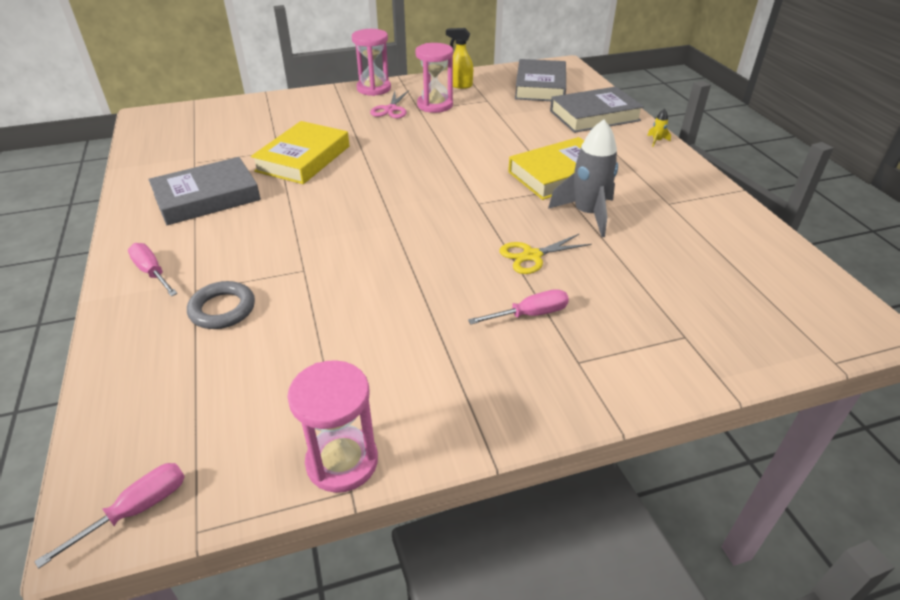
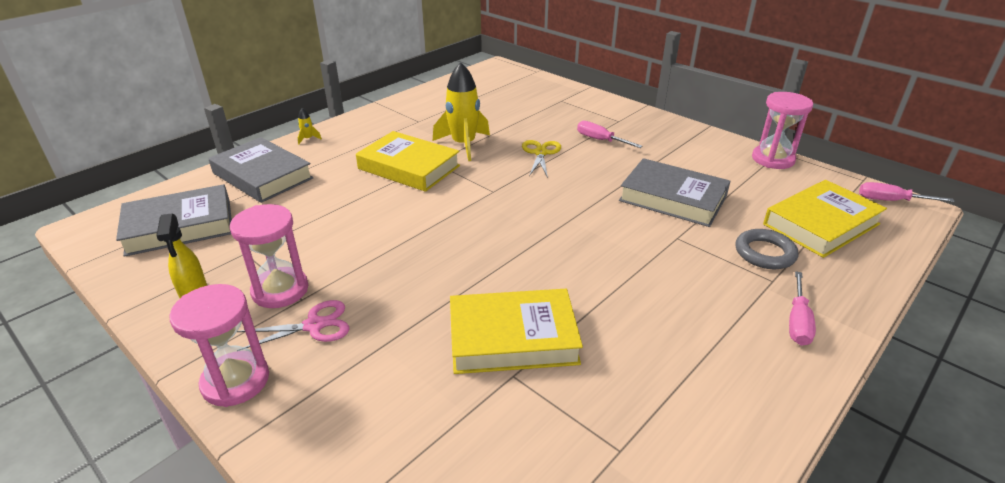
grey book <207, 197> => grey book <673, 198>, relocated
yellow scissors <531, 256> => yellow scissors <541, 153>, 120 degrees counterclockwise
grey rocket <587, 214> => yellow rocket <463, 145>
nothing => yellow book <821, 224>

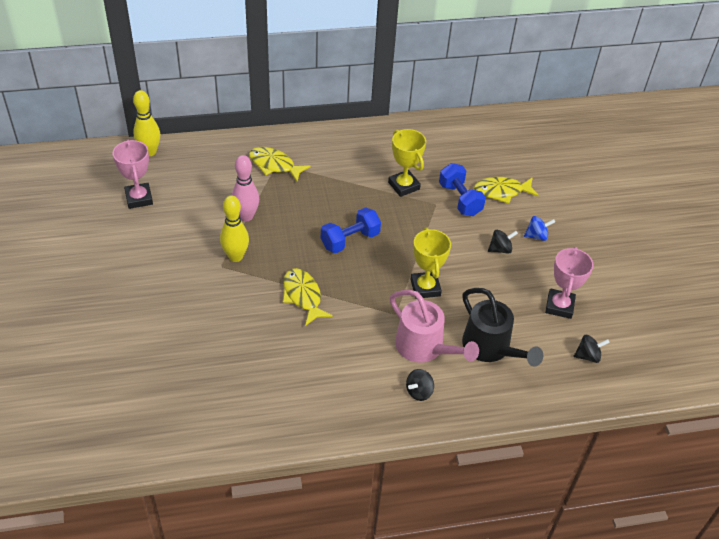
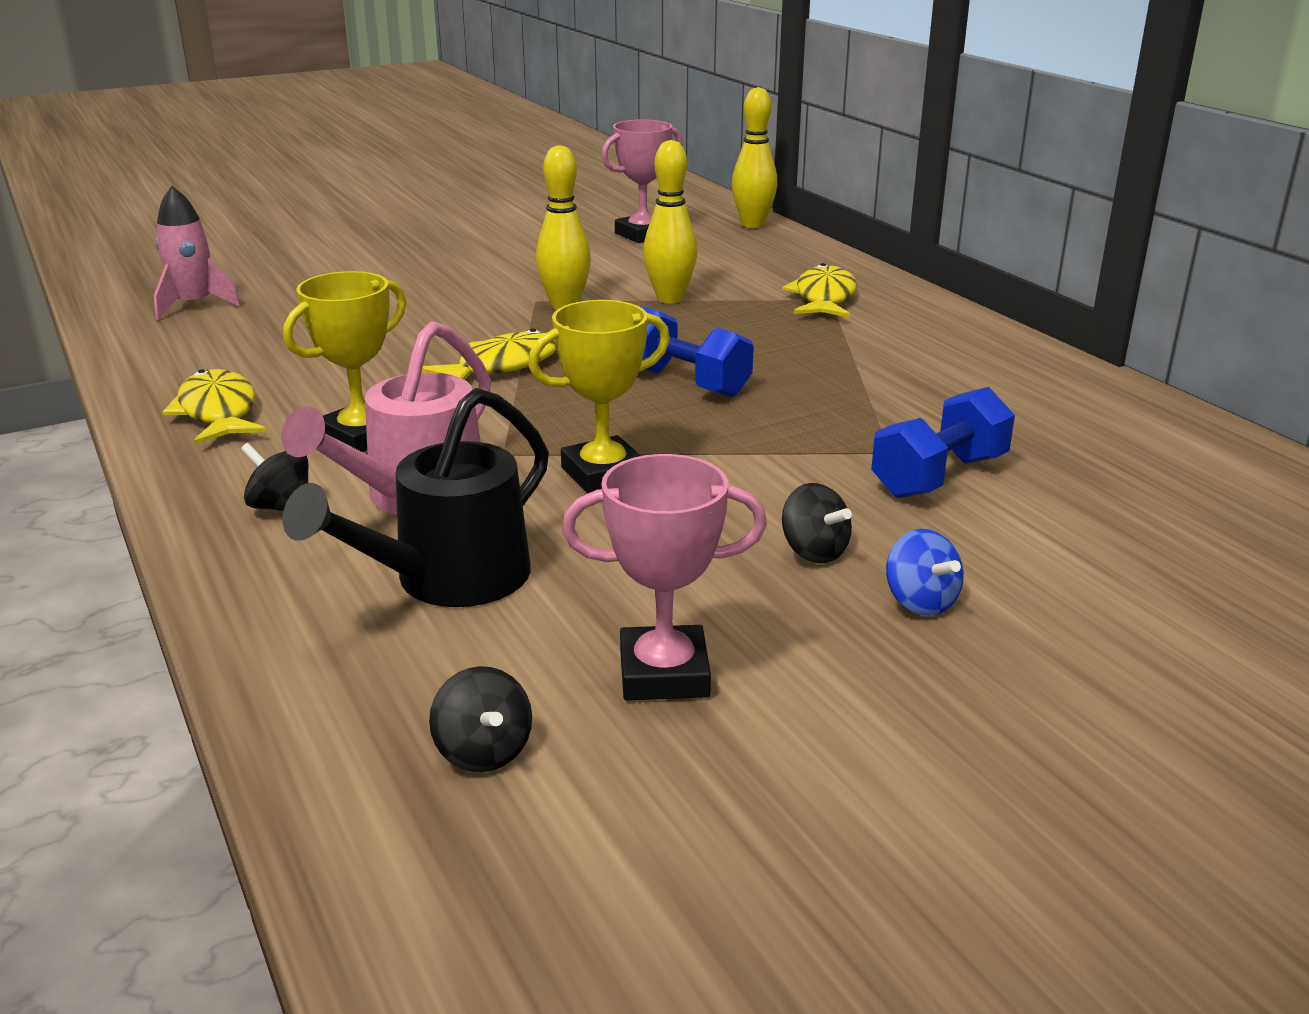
pink bowling pin <246, 216> => yellow bowling pin <670, 299>
yellow trophy <404, 186> => yellow trophy <361, 436>, relocated
yellow fish <501, 191> => yellow fish <218, 412>, relocated
nothing => pink rocket <194, 305>

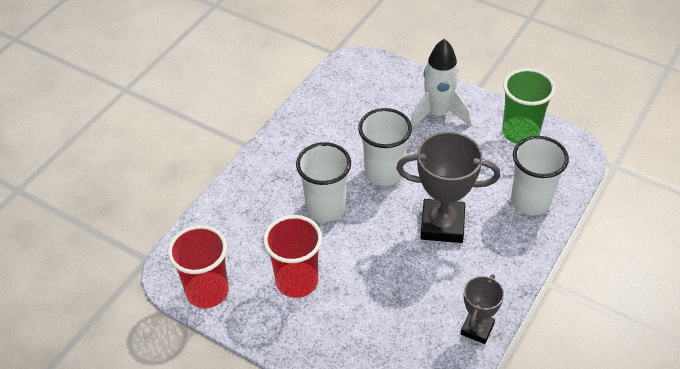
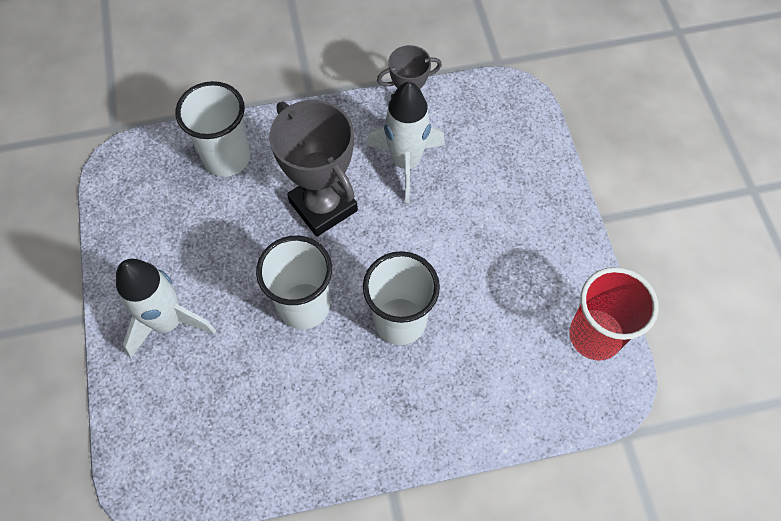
red cup <297, 281> => nothing
green cup <520, 132> => nothing
nothing => white rocket <406, 163>

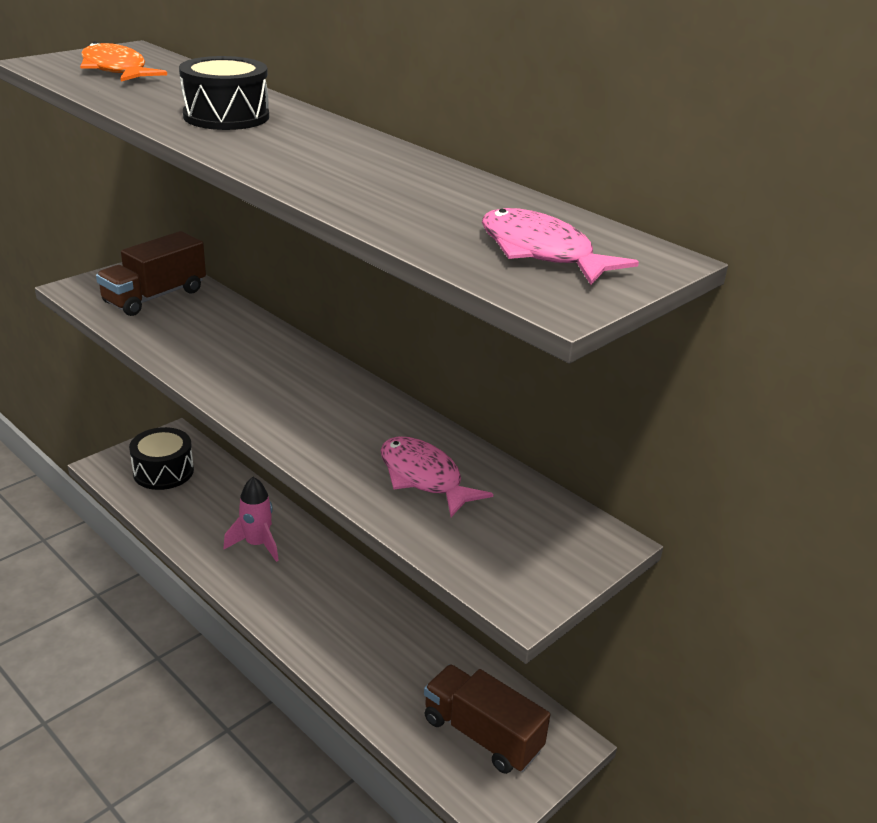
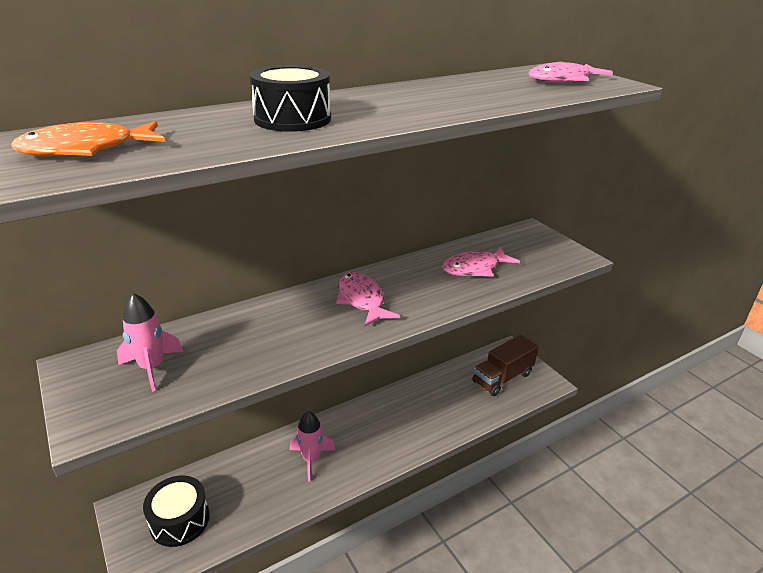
brown truck <155, 296> => pink rocket <152, 368>
nothing => pink fish <362, 300>

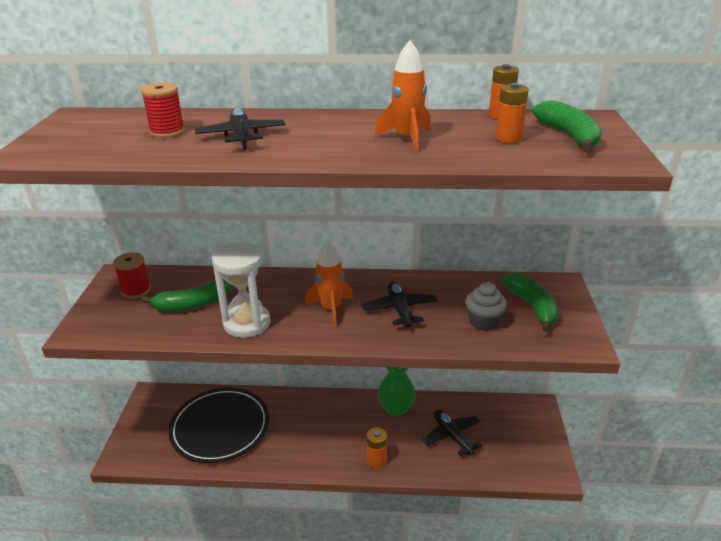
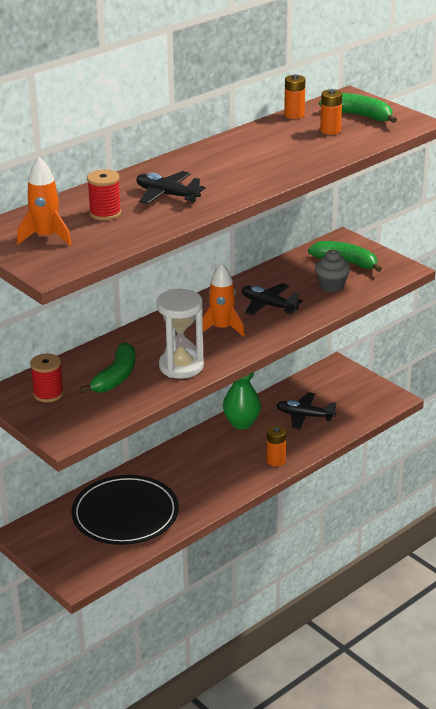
orange rocket <407, 139> => orange rocket <46, 237>, relocated

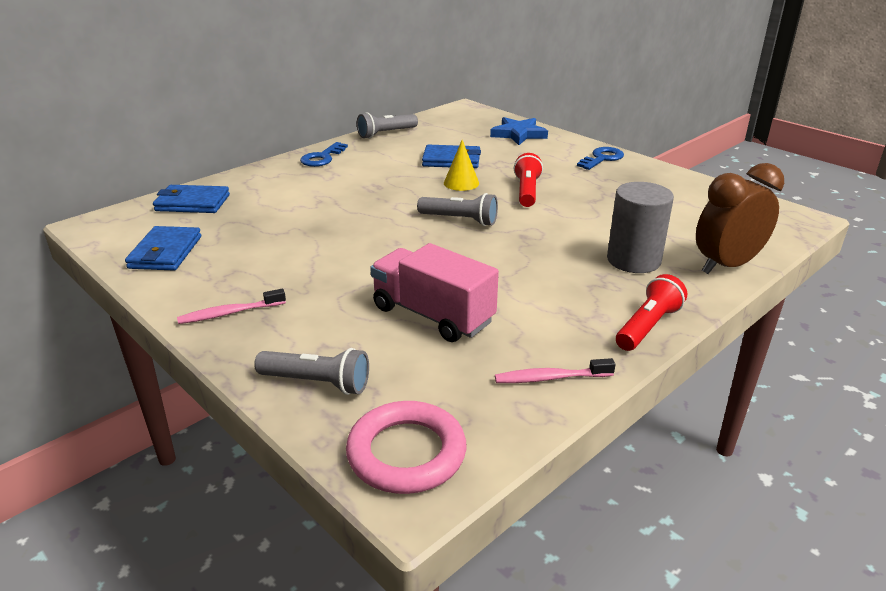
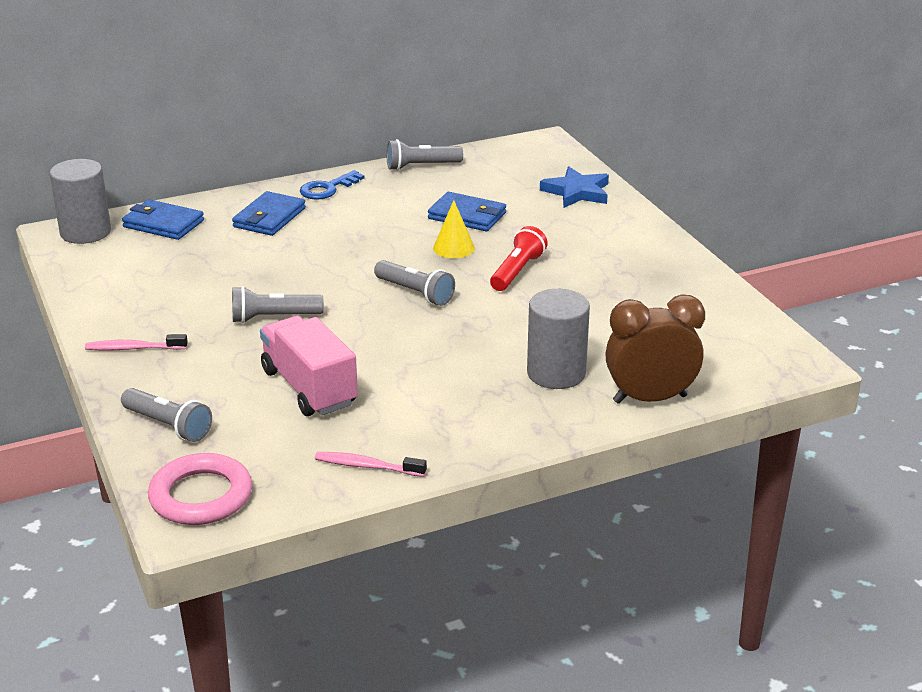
blue wallet <165, 252> => blue wallet <269, 218>, relocated
blue key <602, 158> => nothing
red flashlight <647, 326> => nothing
nothing => grey cylinder <85, 232>
nothing => grey flashlight <274, 318>

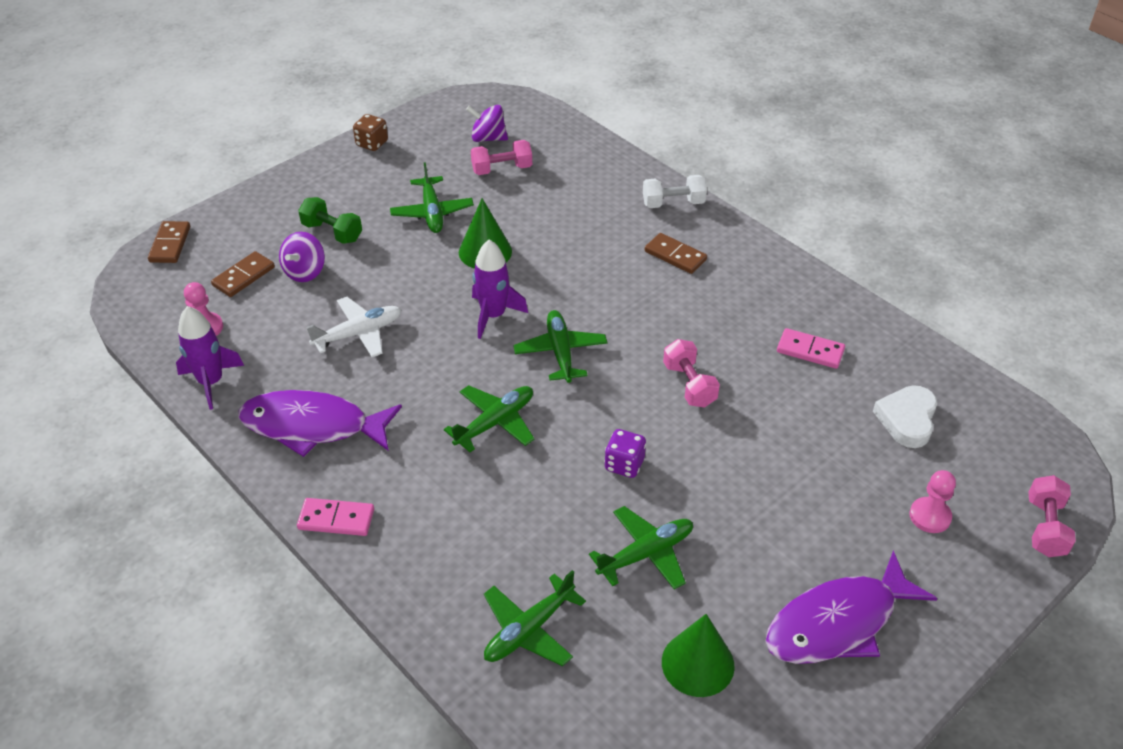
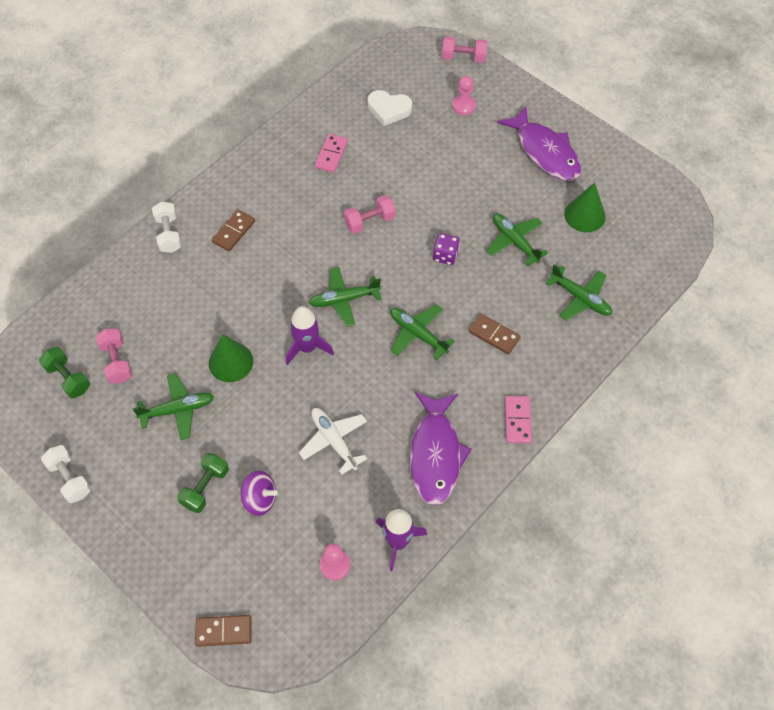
brown domino <243, 276> => brown domino <494, 335>, relocated
brown dice <372, 143> => white dumbbell <69, 479>
purple spinning top <488, 138> => green dumbbell <68, 378>

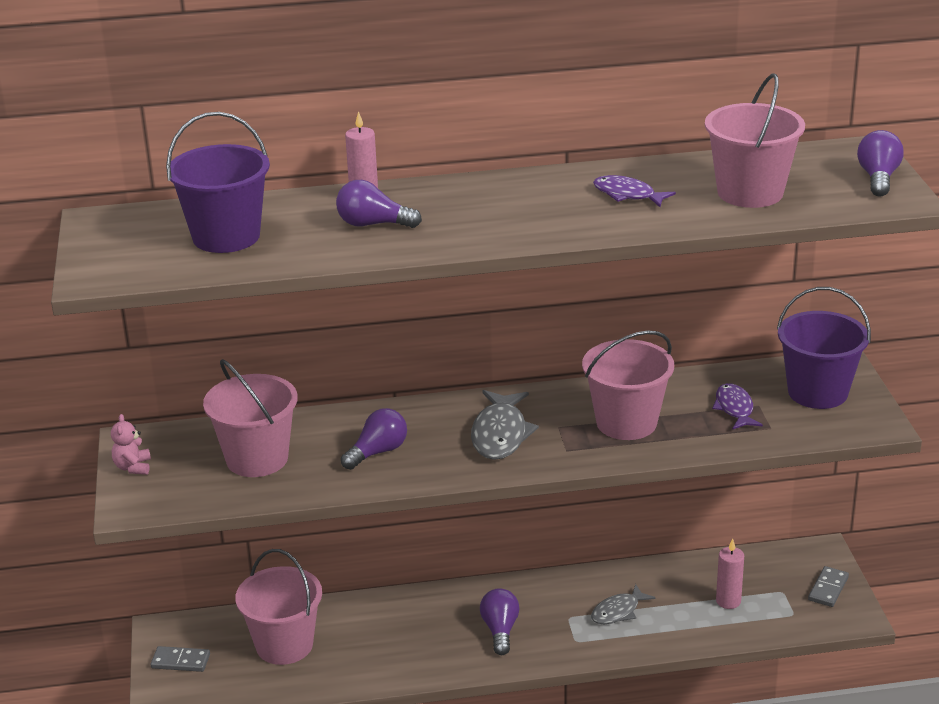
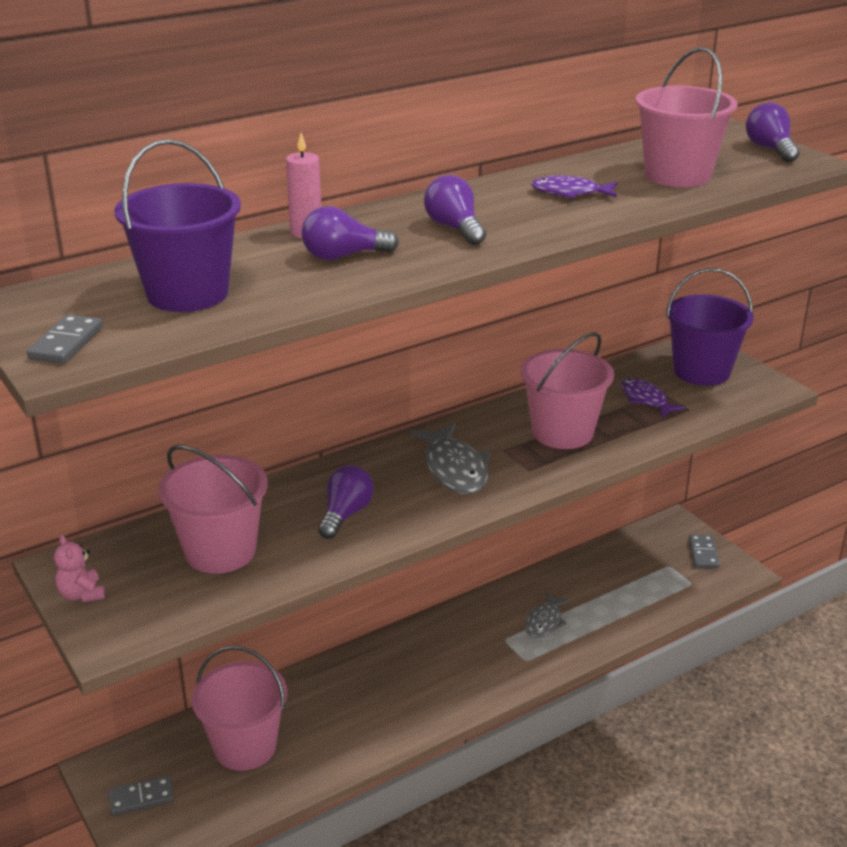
purple light bulb <500, 630> => purple light bulb <455, 228>, relocated
pink candle <728, 601> => nothing
nothing => grey domino <66, 343>

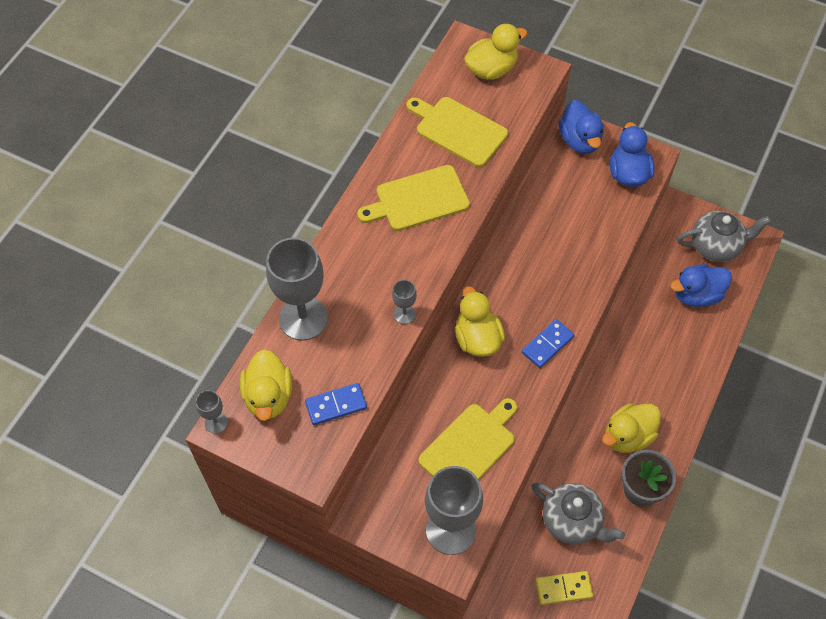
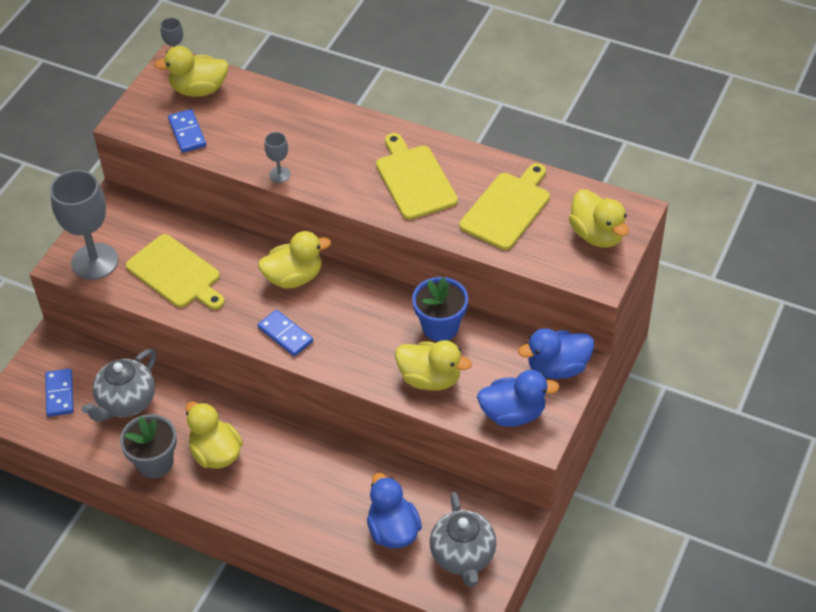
grey goblet <303, 318> => nothing
yellow domino <563, 588> => blue domino <59, 394>
nothing => yellow duck <430, 379>
nothing => blue flower pot <440, 327>

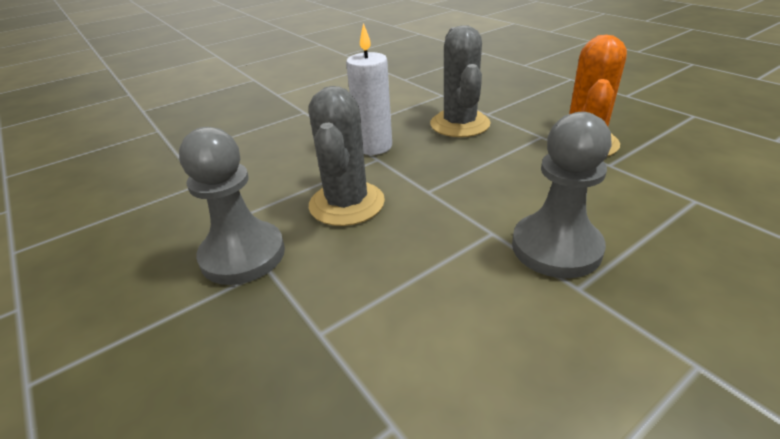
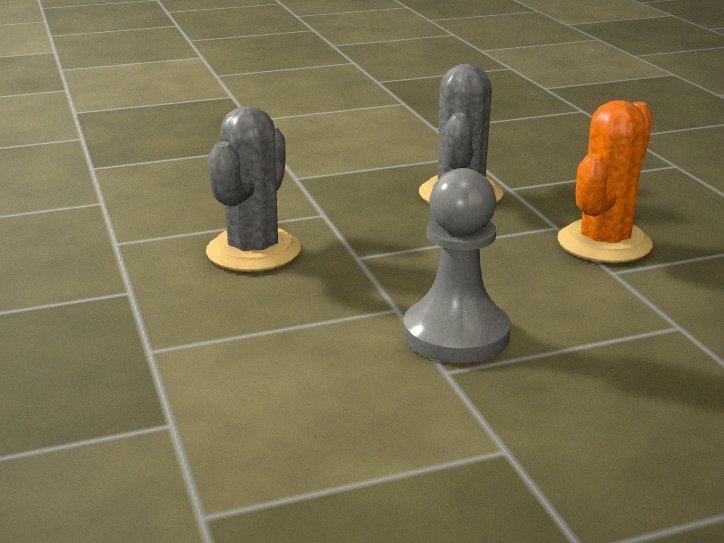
grey pawn <243, 255> => nothing
white candle <374, 146> => nothing

